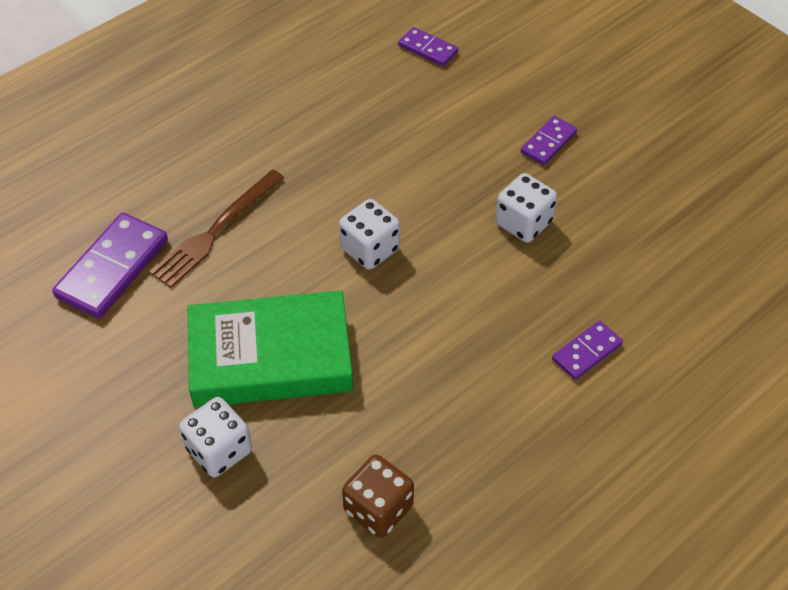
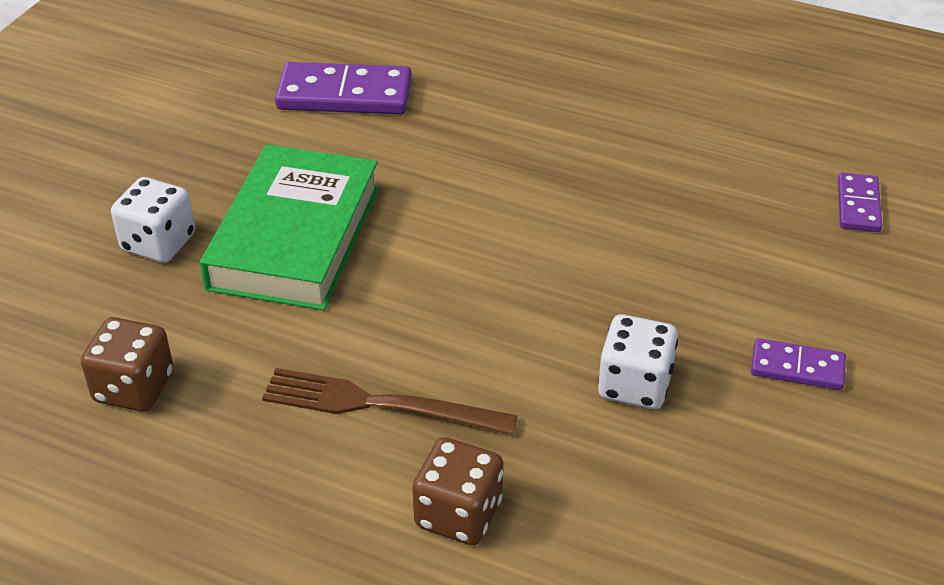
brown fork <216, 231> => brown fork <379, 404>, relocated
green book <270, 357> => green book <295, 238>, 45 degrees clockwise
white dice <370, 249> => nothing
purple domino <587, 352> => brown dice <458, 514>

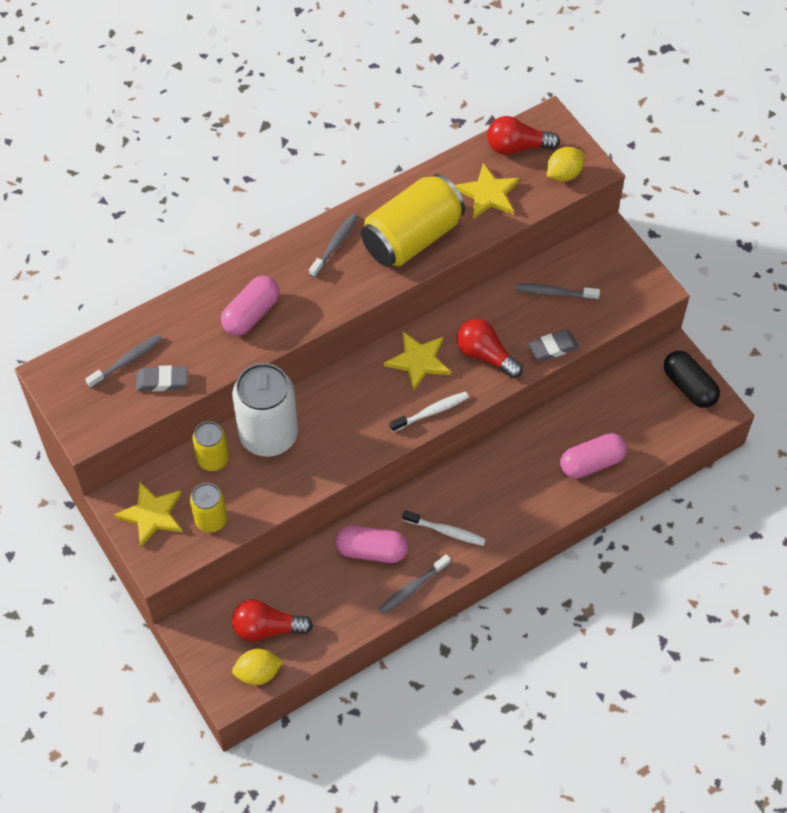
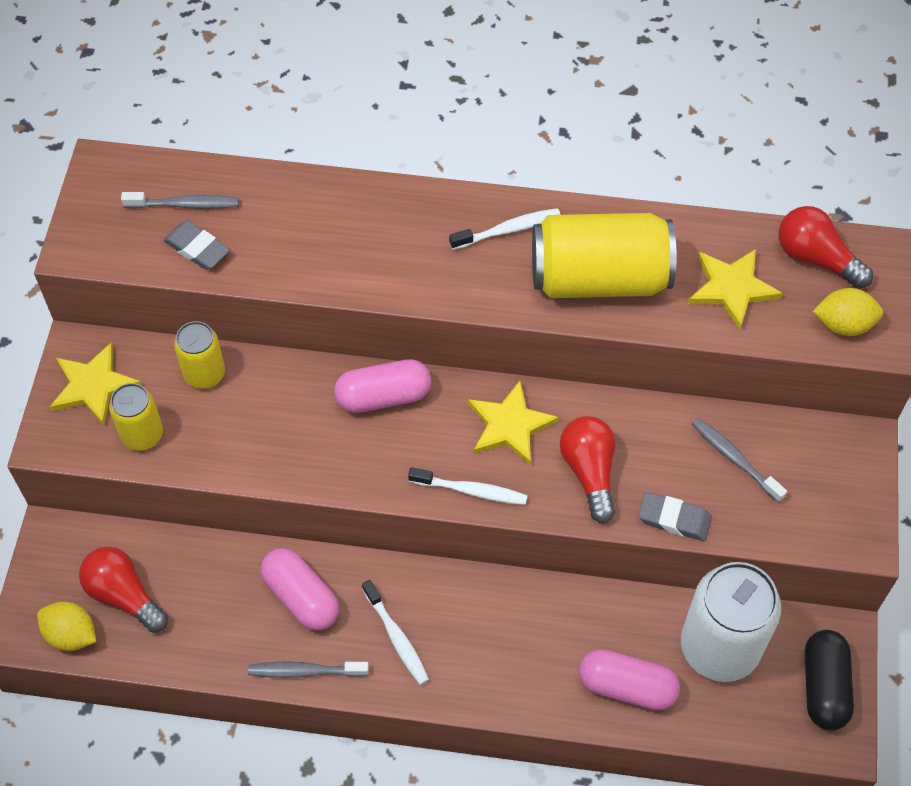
pink capsule <251, 314> => pink capsule <383, 396>, relocated
white can <268, 435> => white can <719, 647>, relocated
grey toothbrush <335, 245> => white toothbrush <508, 230>

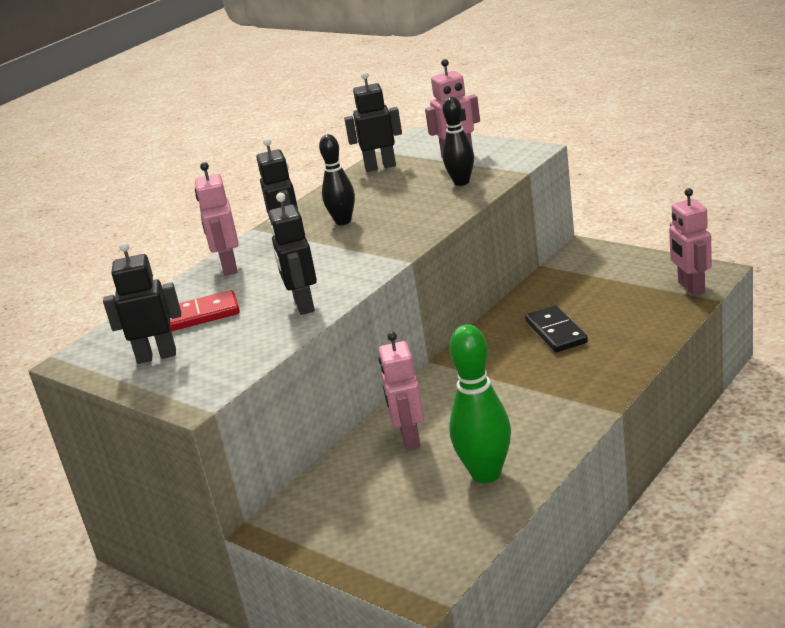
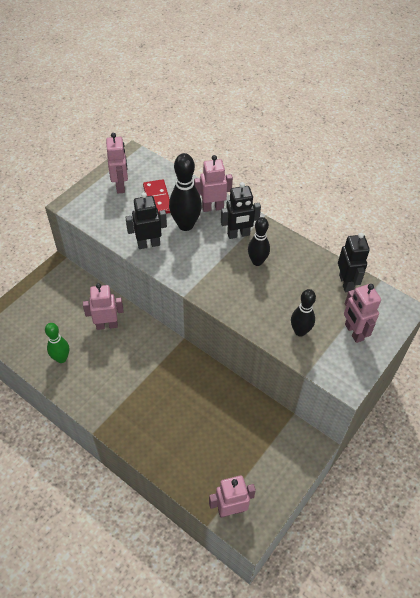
black robot <156, 356> => pink robot <120, 186>
green bowling pin <486, 474> => green bowling pin <61, 358>, x0.66
black domino <556, 332> => nothing
nothing => black bowling pin <185, 225>

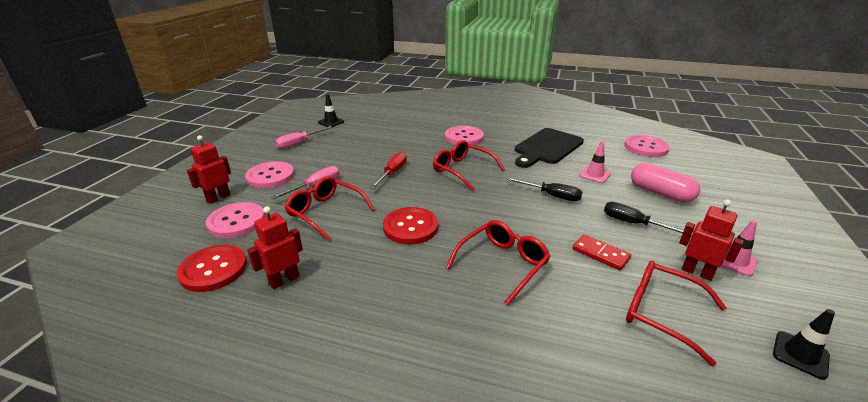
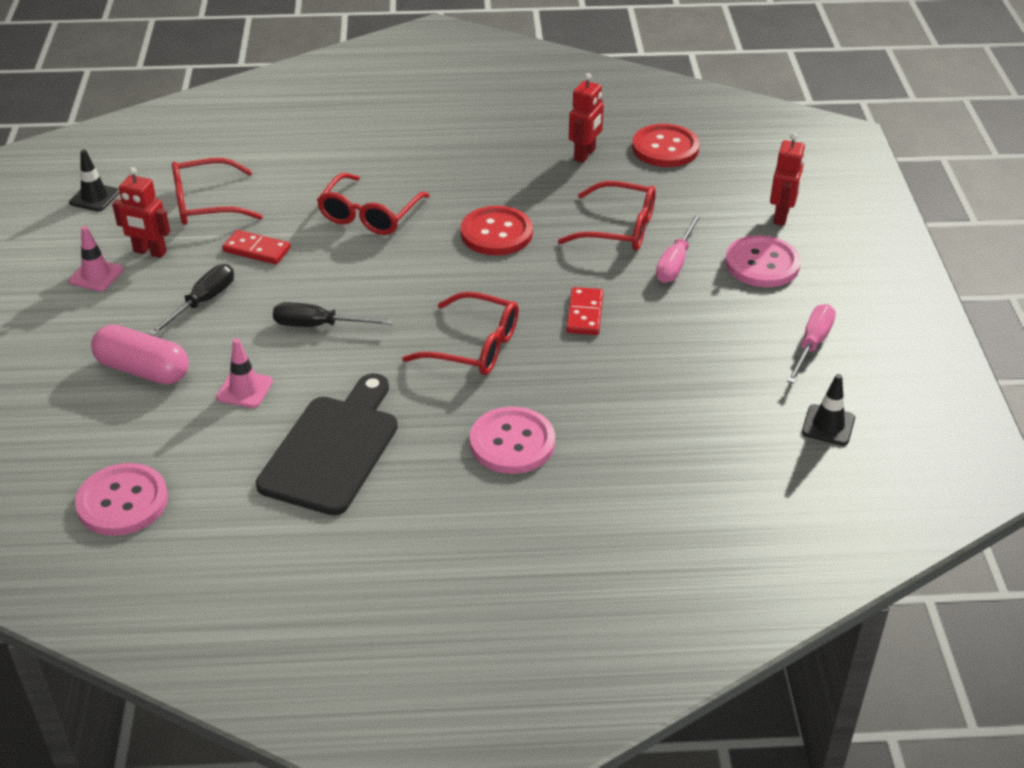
pink button <236, 221> => nothing
red screwdriver <392, 173> => red domino <584, 314>
black screwdriver <634, 224> => black screwdriver <203, 302>, 75 degrees counterclockwise
red glasses <661, 313> => red glasses <206, 204>, 150 degrees clockwise

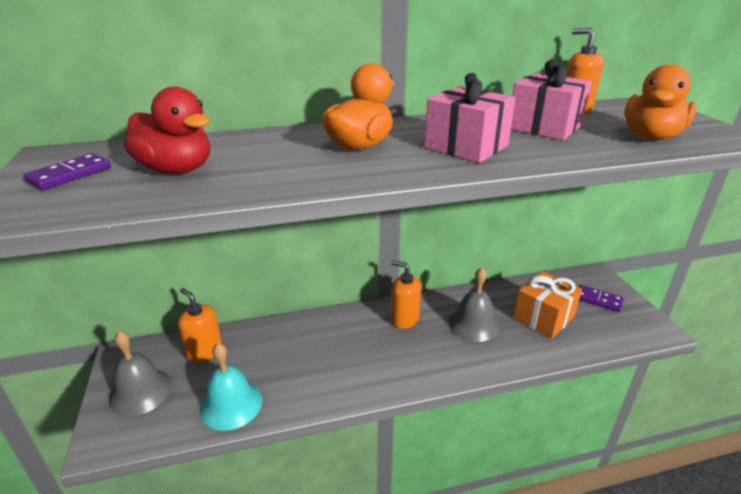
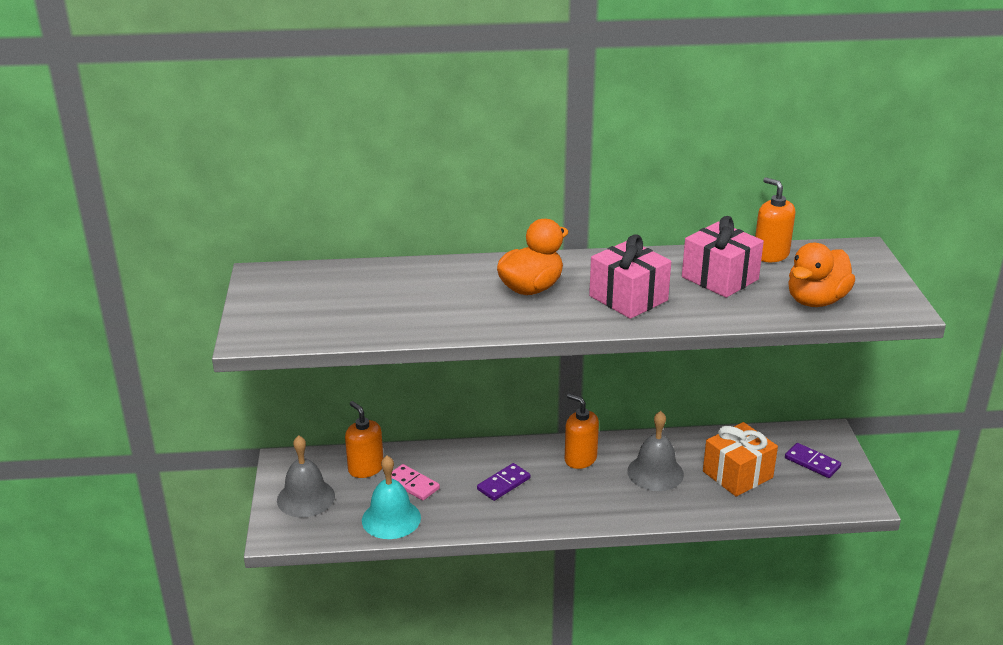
purple domino <70, 175> => purple domino <503, 484>, relocated
red duck <176, 170> => nothing
nothing => pink domino <413, 484>

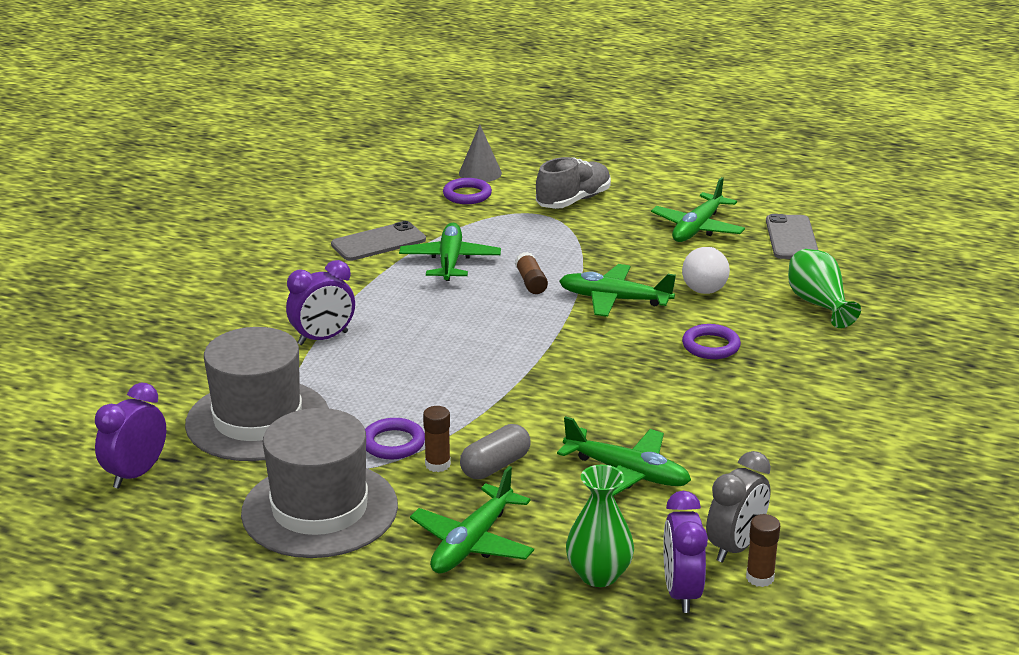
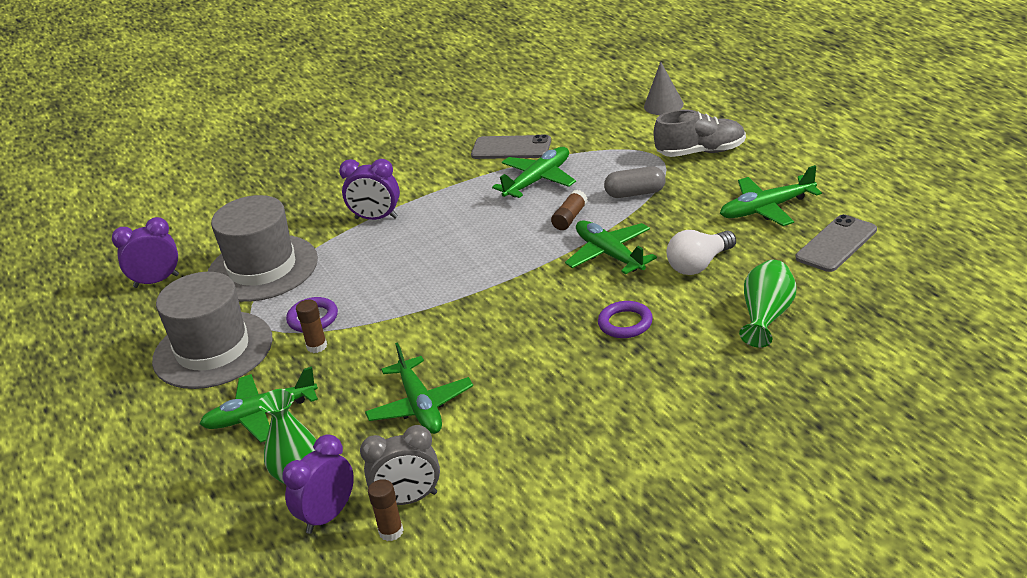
purple ring <467, 195> => nothing
grey capsule <495, 466> => grey capsule <635, 193>, relocated

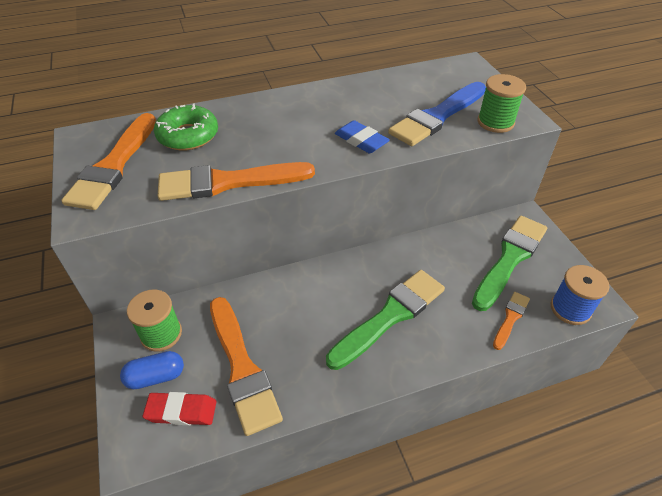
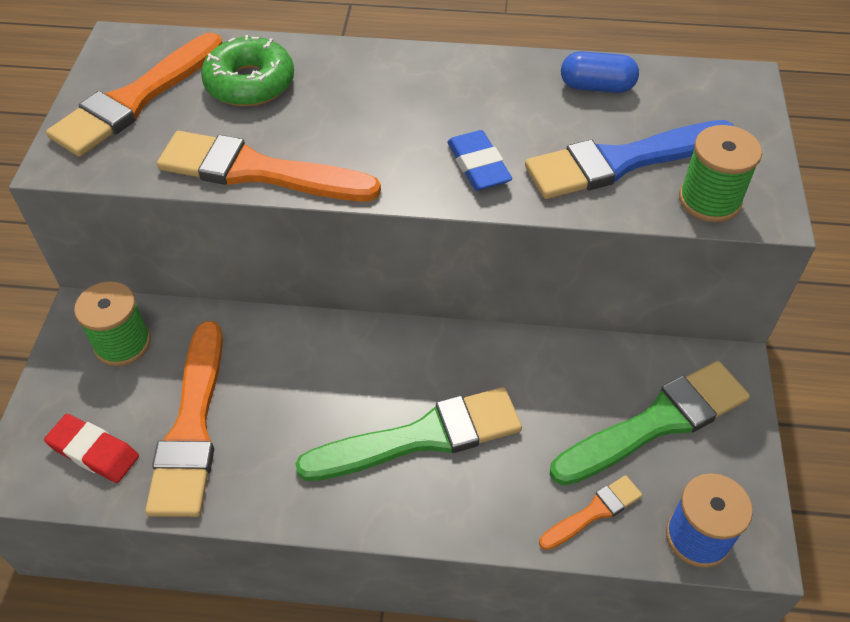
blue capsule <156, 377> => blue capsule <596, 87>, relocated

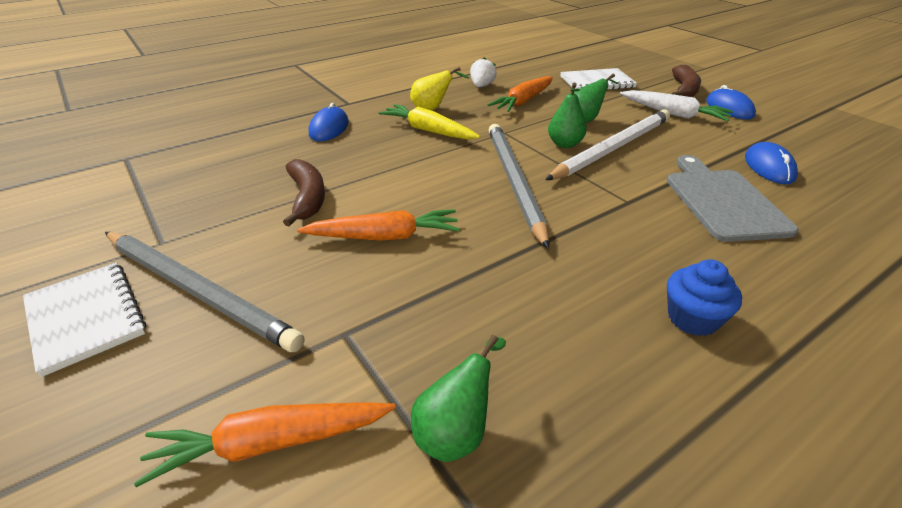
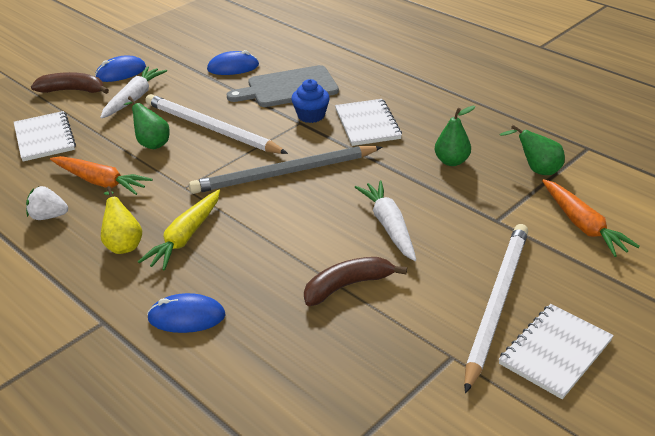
grey pencil <198, 291> => white pencil <496, 303>
orange carrot <384, 237> => white carrot <389, 226>
green pear <565, 144> => green pear <451, 161>, relocated
blue cupcake <692, 318> => blue cupcake <311, 116>, relocated
nothing => white notebook <367, 124>

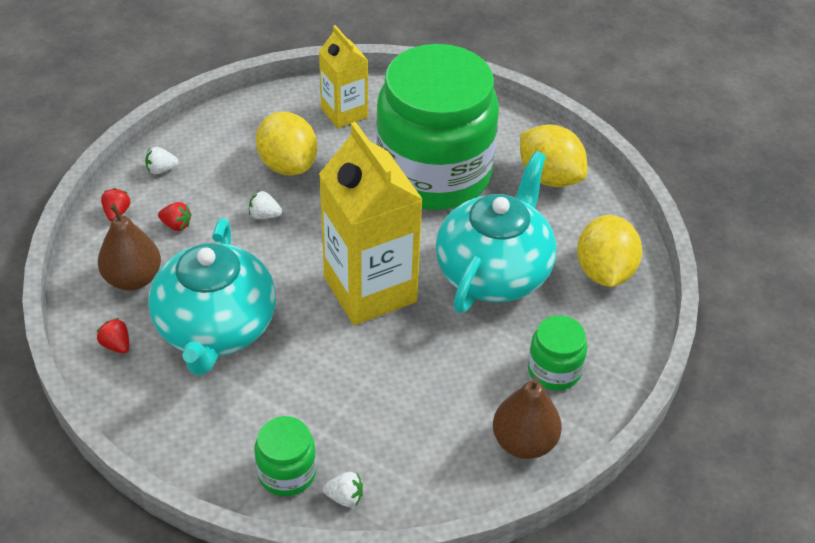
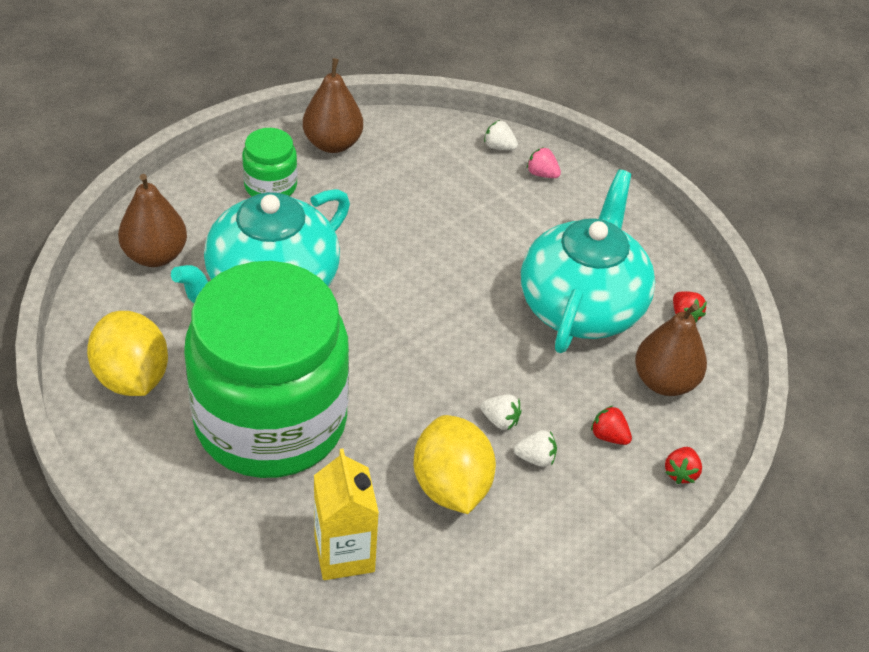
white strawberry <161, 170> => white strawberry <535, 458>, relocated
green jar <287, 473> => pink strawberry <542, 174>
yellow carton <370, 290> => nothing
yellow lemon <604, 272> => brown pear <155, 255>

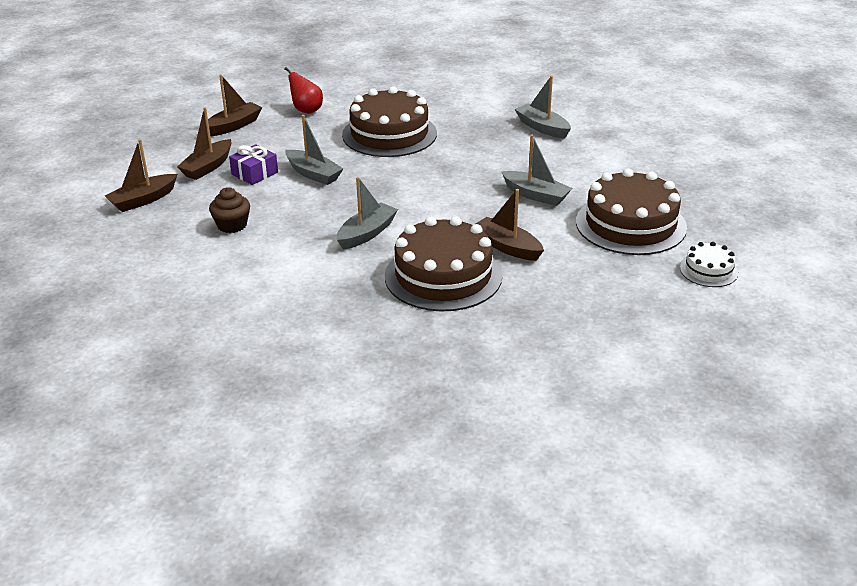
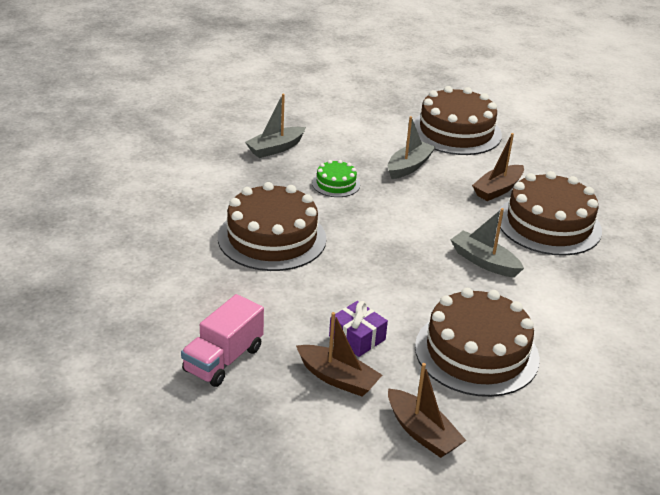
brown boat <233, 126> => pink truck <223, 360>
brown cupcake <232, 225> => brown cake <476, 352>
red pear <306, 110> => nothing
grey boat <313, 174> => nothing
white cake <708, 270> => nothing
nothing => green cake <336, 184>

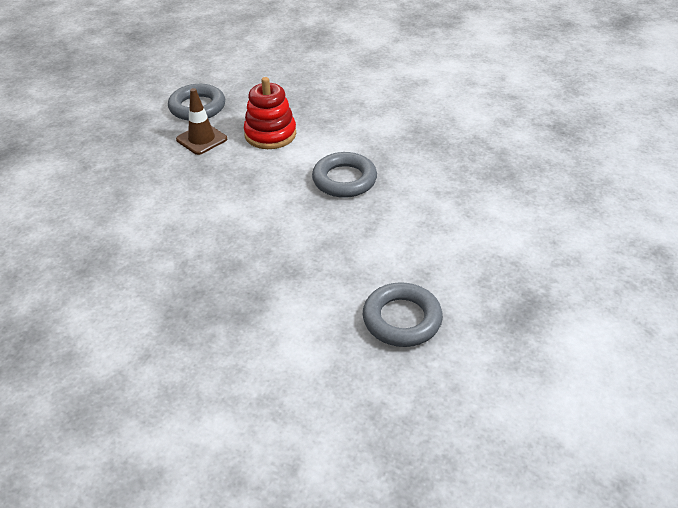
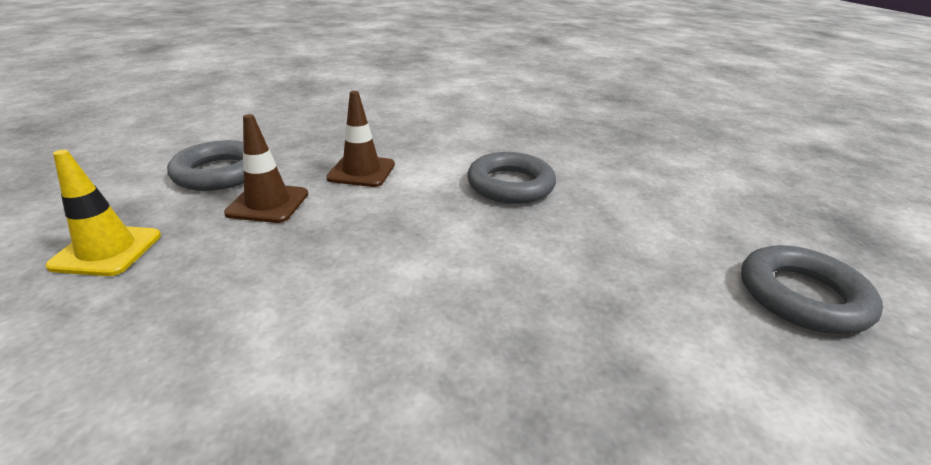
red stacking toy <270, 134> => brown traffic cone <361, 171>
nothing => yellow traffic cone <107, 250>

